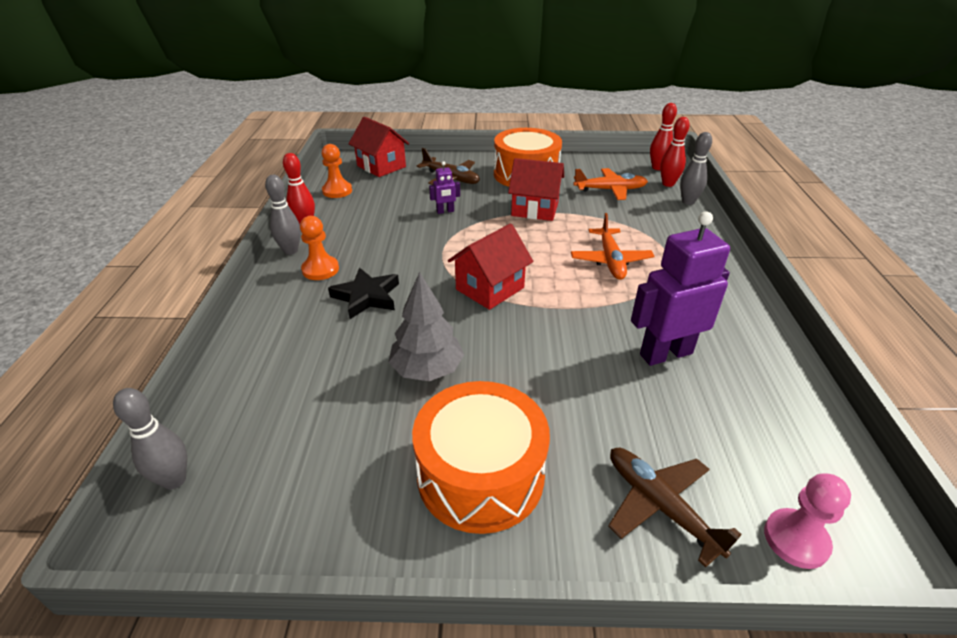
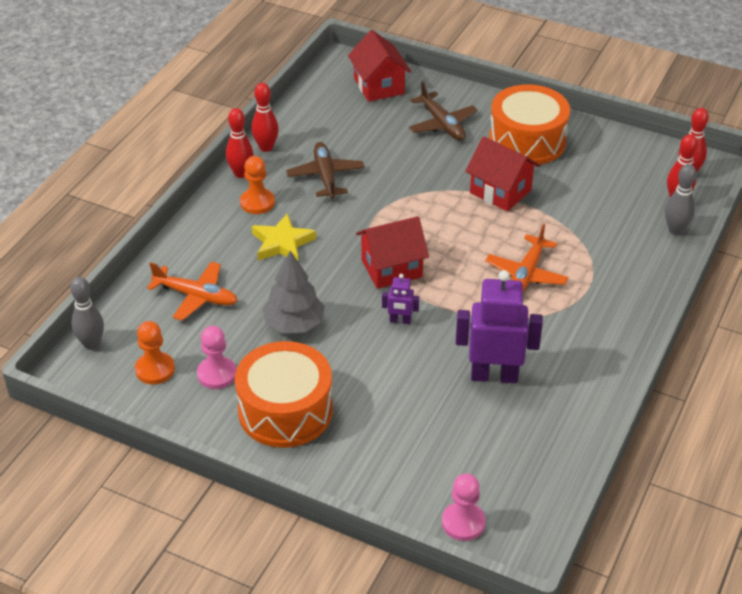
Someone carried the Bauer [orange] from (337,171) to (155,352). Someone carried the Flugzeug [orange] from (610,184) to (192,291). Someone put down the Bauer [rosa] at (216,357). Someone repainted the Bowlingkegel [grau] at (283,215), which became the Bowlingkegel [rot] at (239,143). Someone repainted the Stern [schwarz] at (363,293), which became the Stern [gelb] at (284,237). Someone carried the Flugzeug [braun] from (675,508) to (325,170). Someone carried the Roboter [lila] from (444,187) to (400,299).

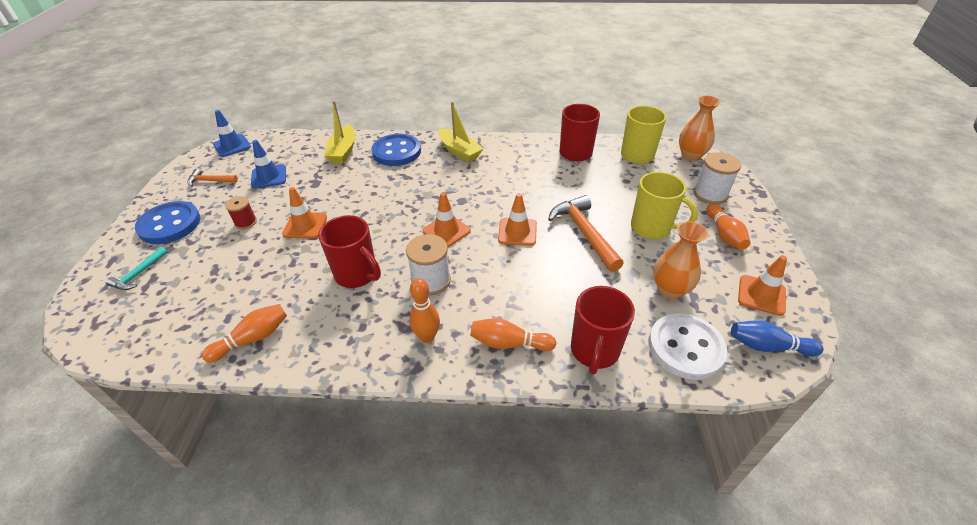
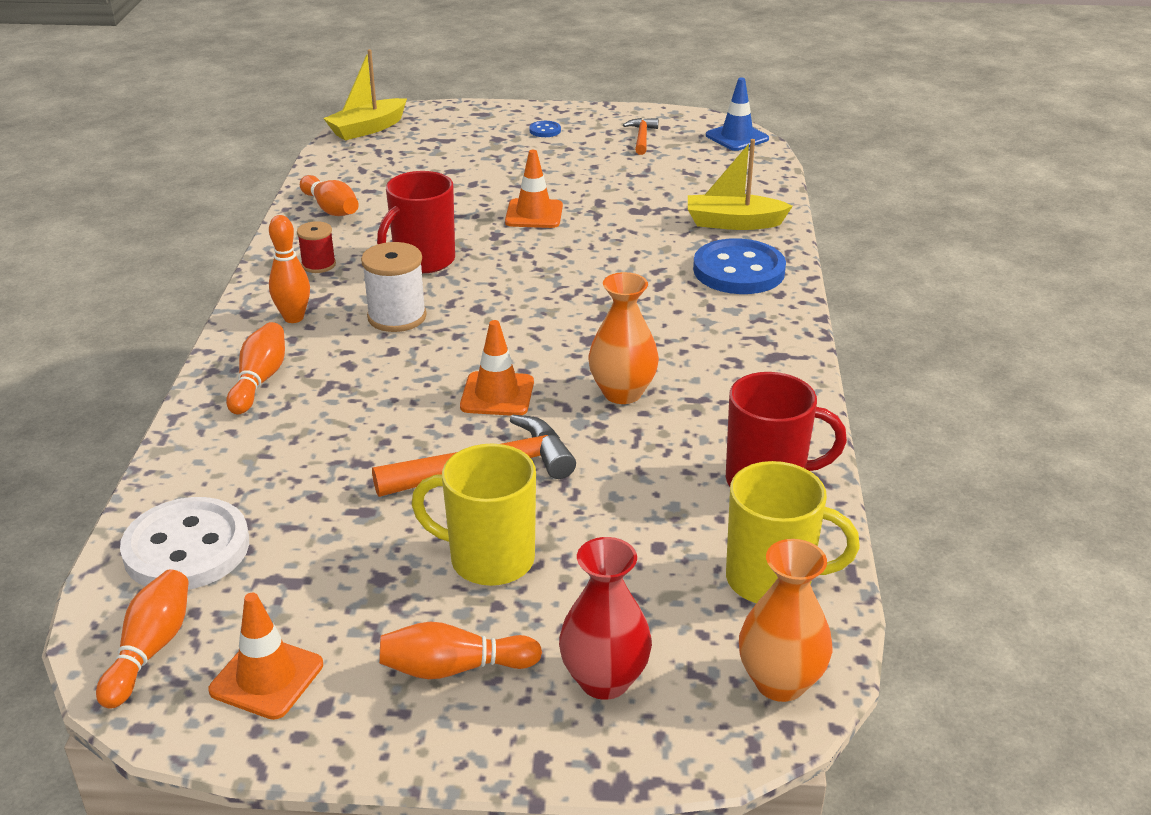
Someone repainted the Bowlingkegel [blau] at (777,338), which became the Bowlingkegel [orange] at (142,639). Someone carried the Garnrolle [rot] from (241,212) to (316,247). Someone carried the Boot [gelb] from (460,131) to (365,94). Someone rotated the Tasse [gelb] at (664,205) by 75 degrees clockwise. Someone scaled the Knopf [blau] at (167,222) by 0.42. Someone swapped the Garnrolle [weiß] at (717,178) for the Vase [rot] at (605,618). Someone carried the Vase [orange] from (680,260) to (623,338). Someone took away the Hammer [türkis] at (137,268). Someone took away the Leitkegel [blau] at (268,164). Someone took away the Leitkegel [orange] at (447,219). Someone took away the Tasse [rot] at (603,330).

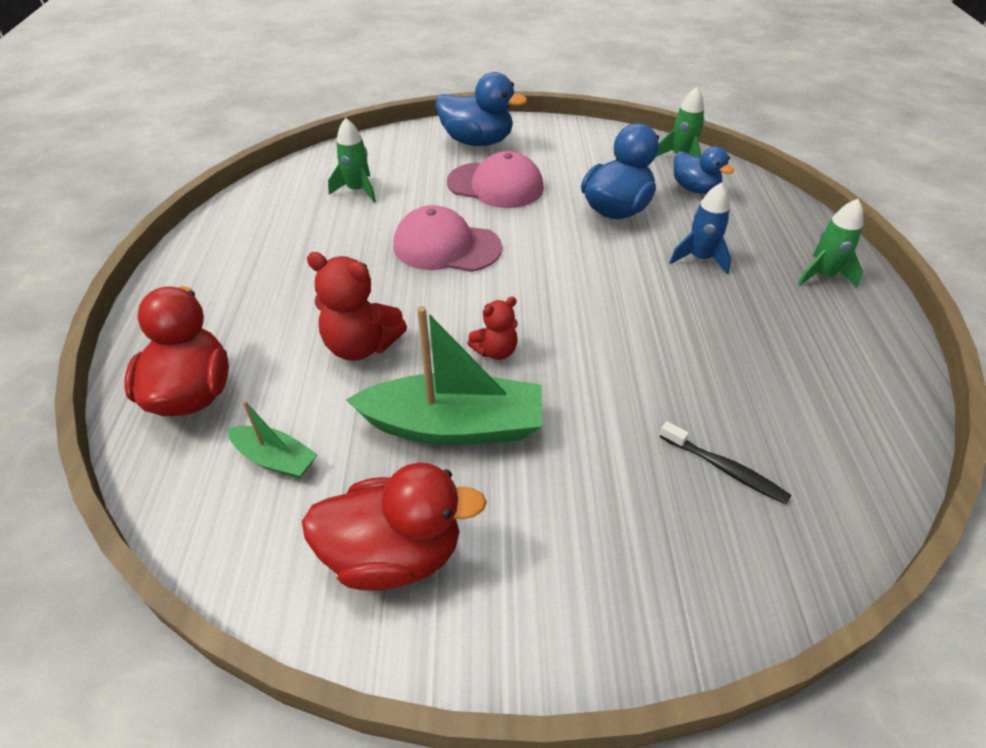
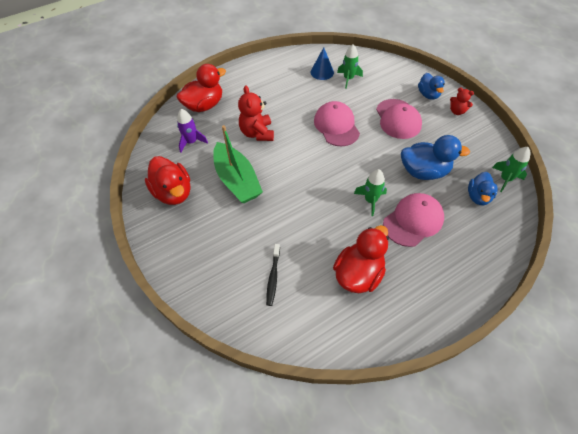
Someone swapped the Boot [grün] at (272,439) for the Rakete [lila] at (192,131). Someone put down the Kegel [blau] at (322,63). Someone put down the Ente [rot] at (361,259). Someone carried the Rakete [grün] from (830,243) to (370,192). Someone swapped the Rakete [blau] at (700,228) for the Kappe [rosa] at (413,220). Someone scaled the Ente [blau] at (481,109) by 0.64. Someone carried the Teddybär [rot] from (492,328) to (462,101).

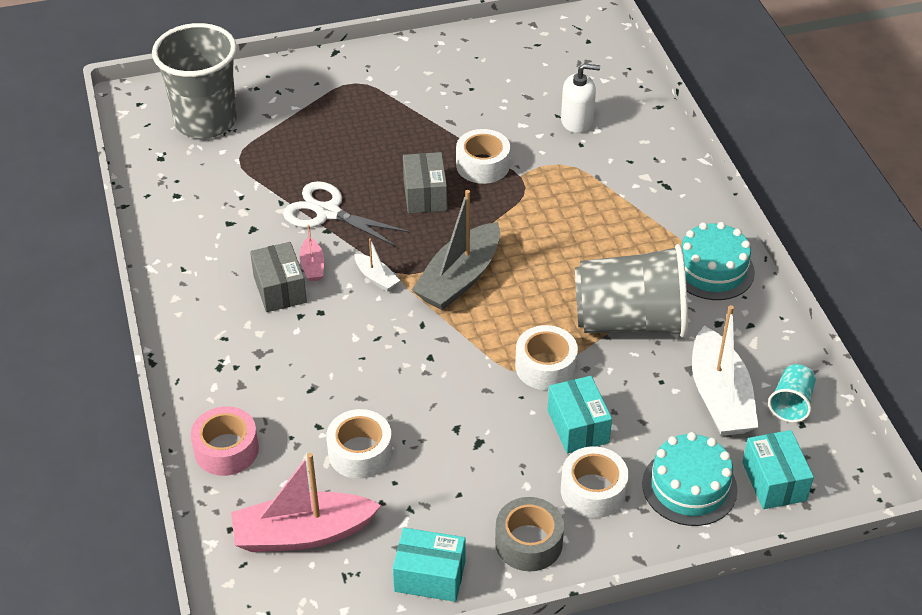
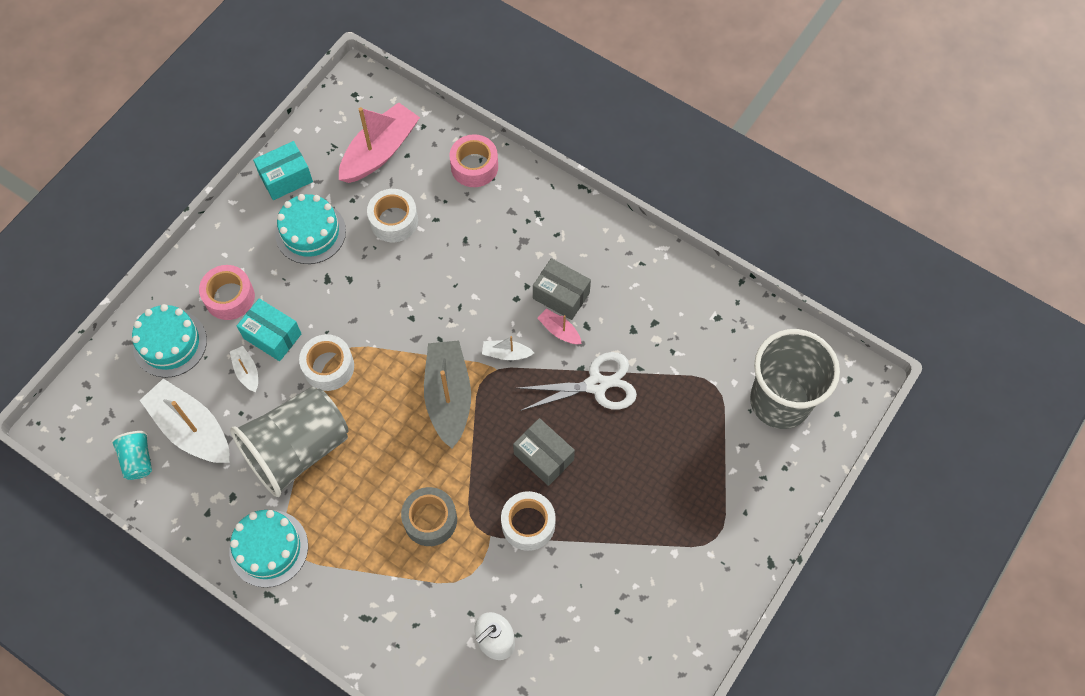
Someone repainted the Klebeband [weiß] at (595,482), which became the Klebeband [rosa] at (227,292). Someone put down the Boot [weiß] at (244,369). Someone put down the Kuchen [türkis] at (310,229). Someone carried the Klebeband [grau] from (529,534) to (429,516). Someone took away the Schachtel [türkis] at (778,469).

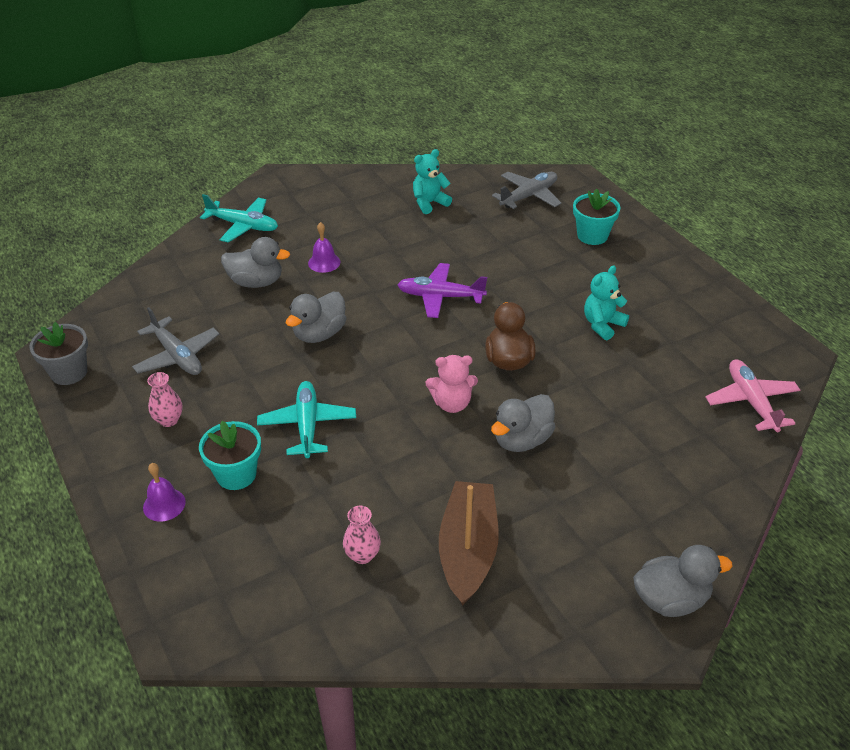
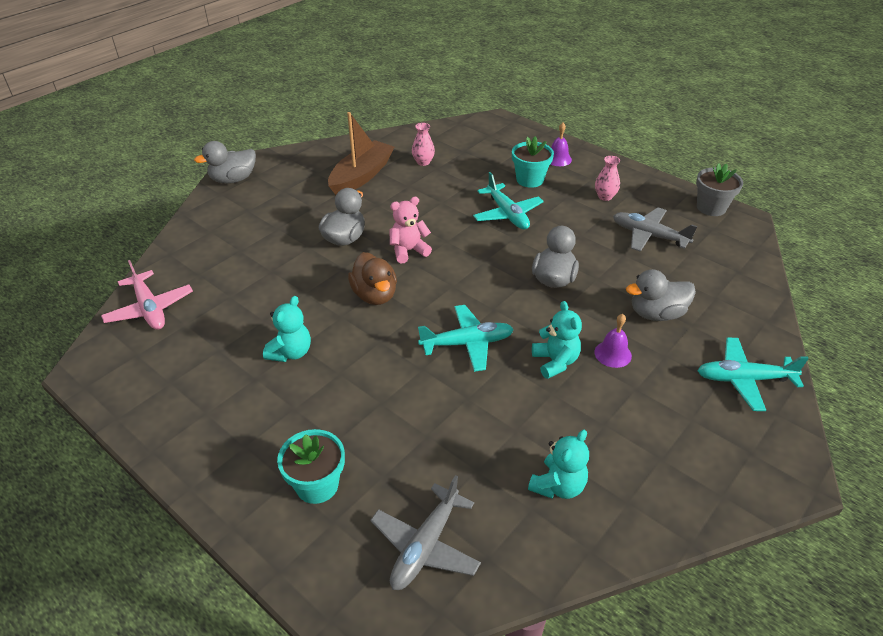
Someone rotated the Boot [braun] at (469,543) by 135 degrees counterclockwise. Someone repainted the Flugzeug [lila] at (442,290), which became the Flugzeug [türkis] at (466,338). Someone put down the Teddybär [türkis] at (557,340).

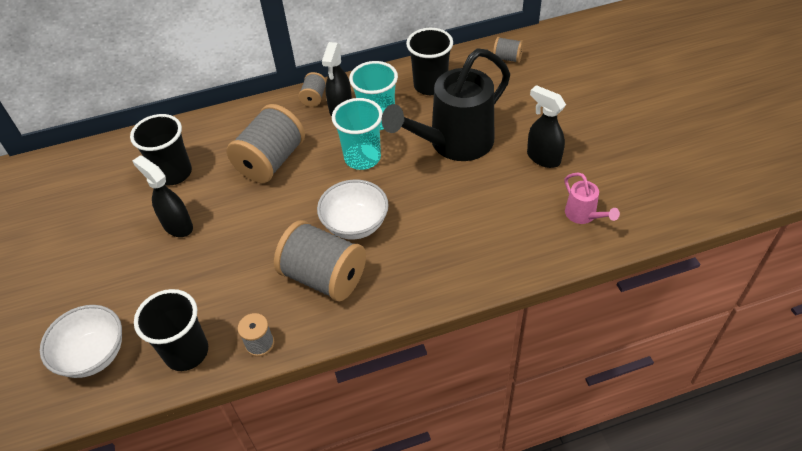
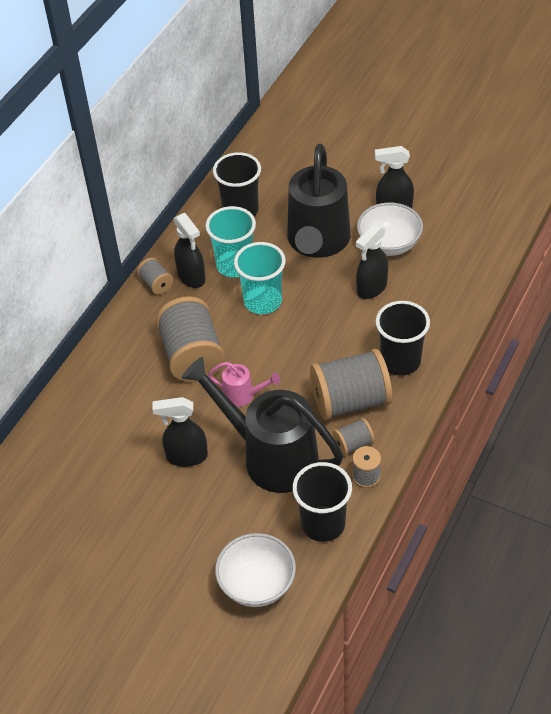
Someone put down the Gießkanne [schwarz] at (262,425). Someone carried the Gießkanne [rosa] from (592,198) to (244,384). Someone carried the Garnrolle [grau] from (508,50) to (354,437). Someone put down the Sprühflasche [schwarz] at (372,261). Someone carried the Schüssel [weiß] from (353,209) to (390,229). Someone carried the Becher [schwarz] from (161,149) to (403,338).

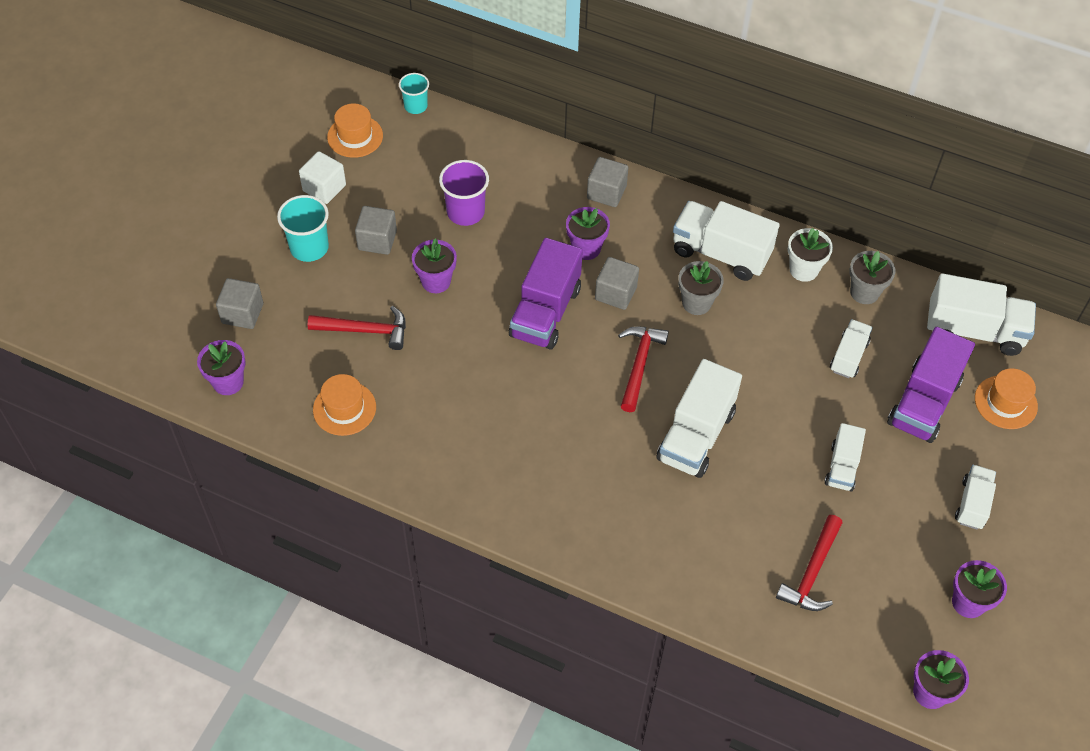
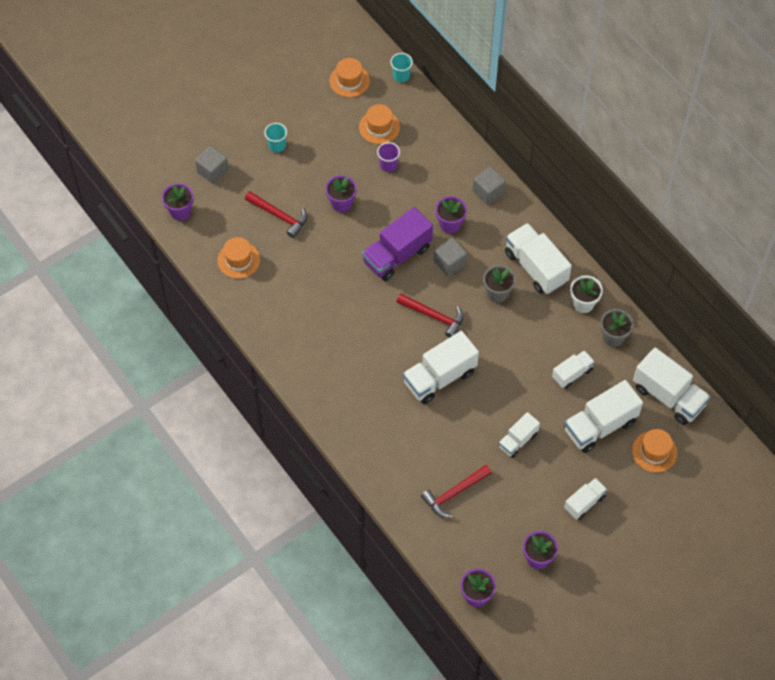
Someone scaled the Becher [türkis] at (303,228) by 0.65. Someone put down the Hut [orange] at (379,124). Someone scaled the Becher [lila] at (464,193) by 0.65. Someone rotated the Hammer [rot] at (643,369) by 75 degrees clockwise. Someone repainted the Lastwagen [lila] at (931,385), which became the Lastwagen [weiß] at (603,416). Someone took away the Kubus [weiß] at (322,177). Someone took away the Kubus [grau] at (376,230).

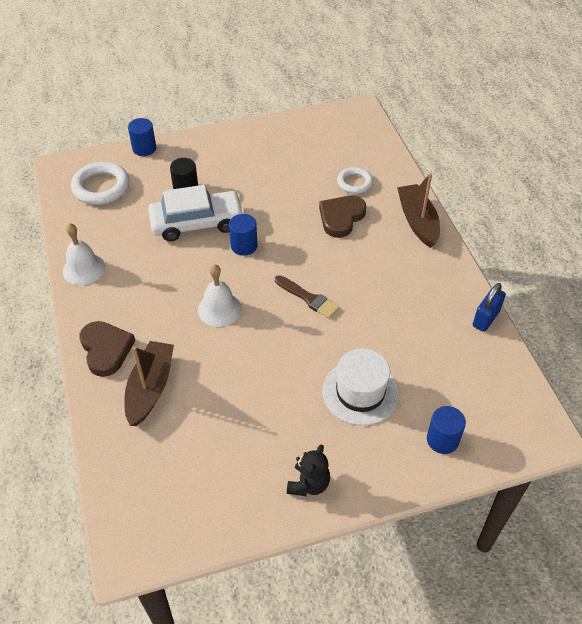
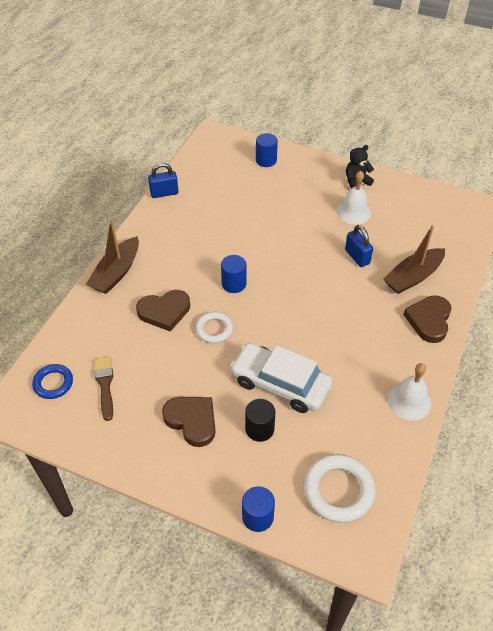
Someone put down the Ring [blau] at (52,381). Someone carried the Pinsel [braun] from (307,297) to (103,388). Someone put down the Herz [braun] at (189,422). Someone carried the Ring [weiß] from (355,180) to (214,327). Someone carried the Vollzylinder [blau] from (243,235) to (233,274). Someone carried the Glocke [weiß] from (220,295) to (353,197). Someone put down the Vorhängeschloss [blau] at (359,246). Someone took away the Hut [weiß] at (360,387).

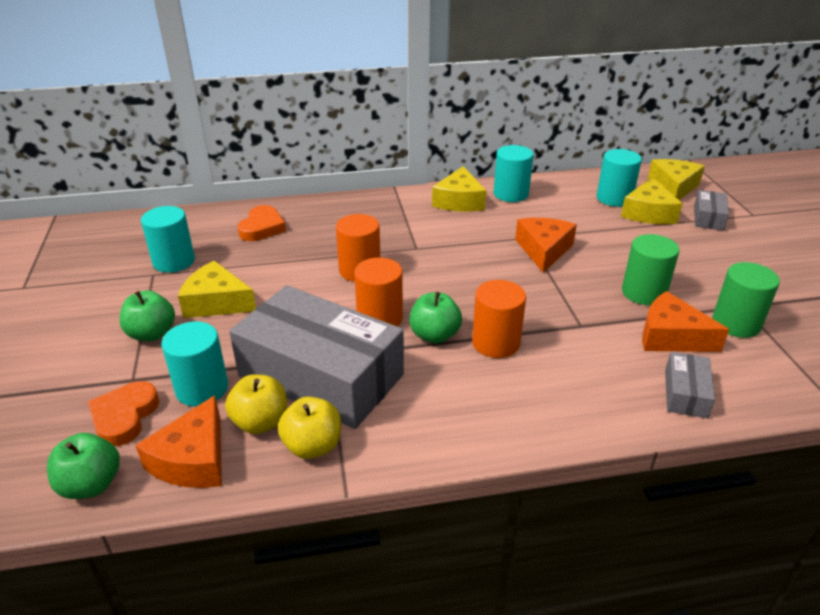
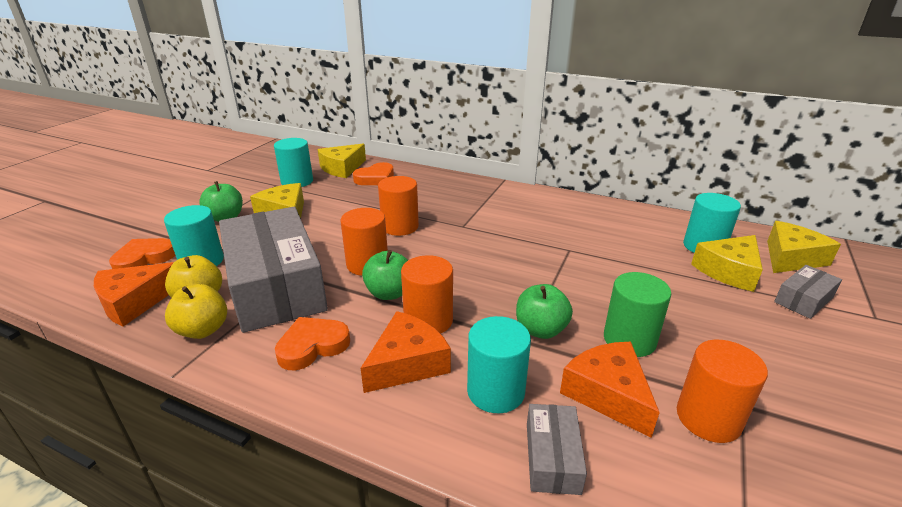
Someone put down the Herz [orange] at (312,343). Someone carried the Käse [gelb] from (459,189) to (341,161). Someone carried the Käse [orange] from (546,245) to (406,352). Someone carried the Vollzylinder [türkis] from (513,173) to (499,364). Someone carried the Apfel [grün] from (83,466) to (544,311). Someone rotated the Schachtel [grau] at (690,385) by 45 degrees counterclockwise. Someone repainted the Vollzylinder [grün] at (746,300), which became the Vollzylinder [orange] at (722,391).

